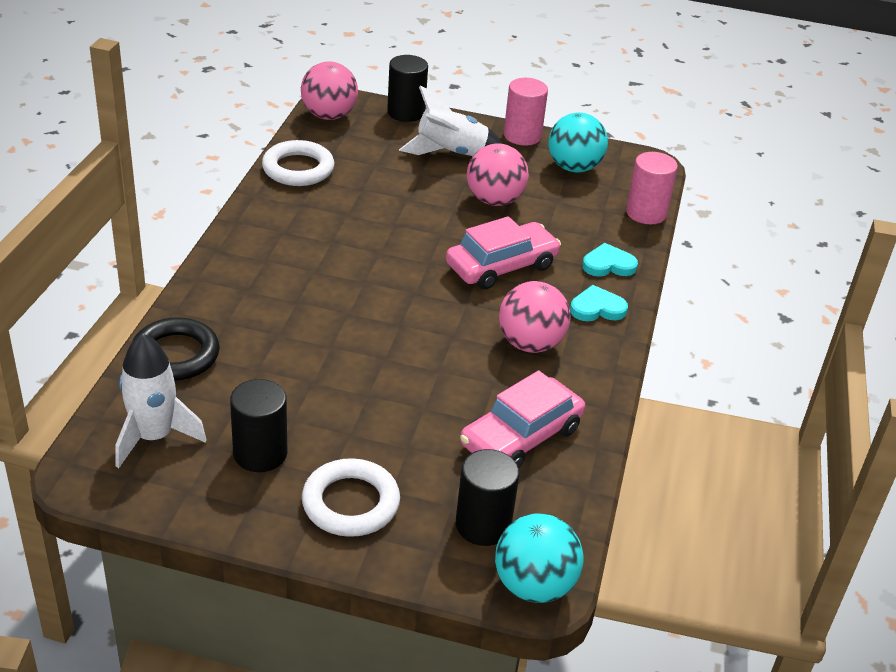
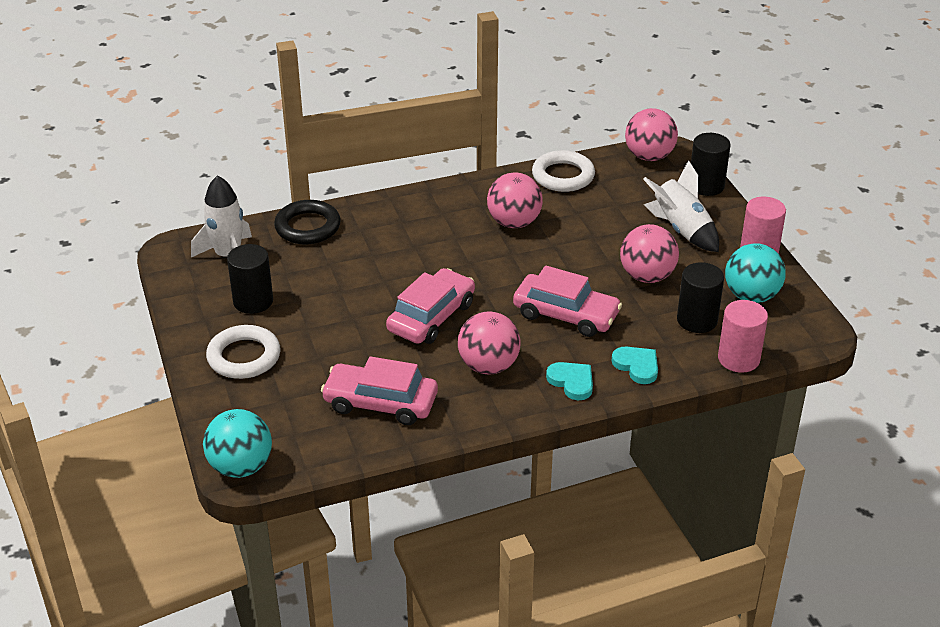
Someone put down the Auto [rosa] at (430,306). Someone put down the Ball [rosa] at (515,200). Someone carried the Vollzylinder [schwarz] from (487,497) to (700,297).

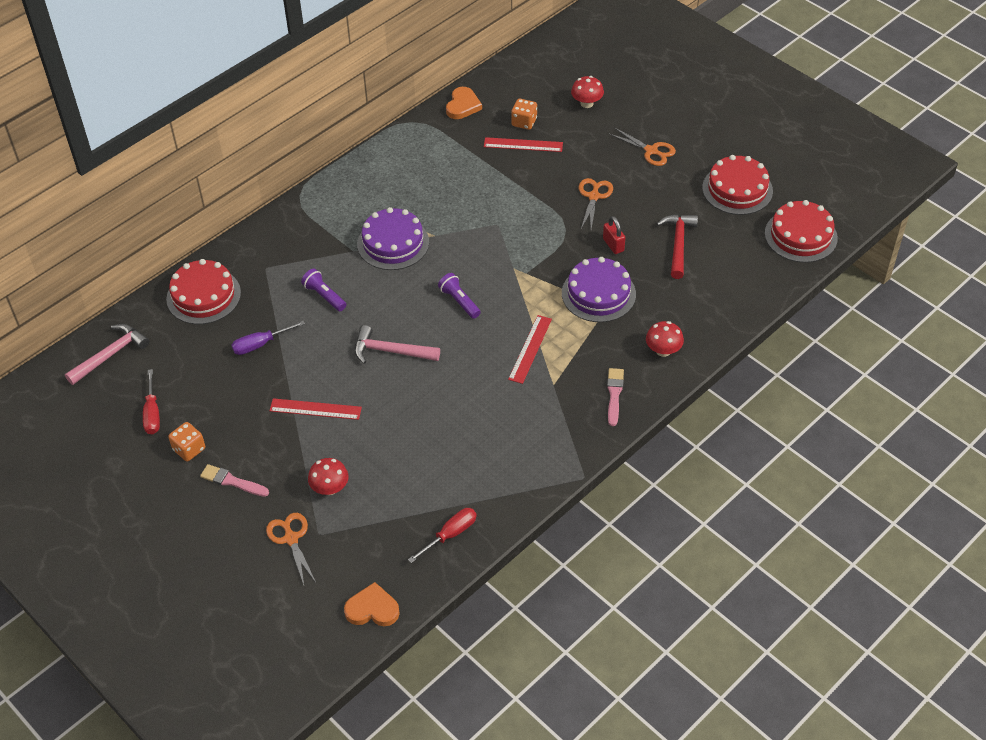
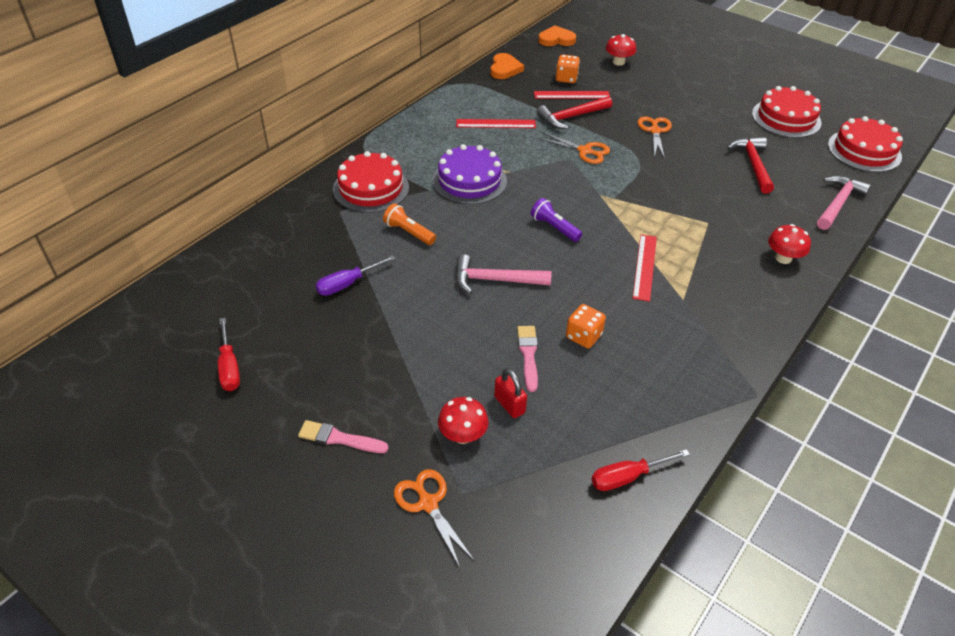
Someone carried the Kuchen [rot] from (203,291) to (371,182). Someone repainted the Taschenlampe [lila] at (323,290), which became the Taschenlampe [orange] at (409,224). Someone carried the Lineal [rot] from (315,409) to (496,123). Someone carried the Vorhängeschloss [rot] from (614,235) to (510,393). Someone carried the Pinsel [rosa] from (615,397) to (527,359). Someone put down the Hammer [rot] at (574,112). Someone carried the Herz [orange] from (372,604) to (557,36). Someone carried the Schere [orange] from (642,147) to (574,148). Someone carried the Spielwürfel [orange] from (186,441) to (586,326). Someone rotated the Schraubenzieher [rot] at (442,535) by 150 degrees counterclockwise. Someone carried the Hammer [rosa] from (107,354) to (844,203). Someone took away the Kuchen [lila] at (599,289).

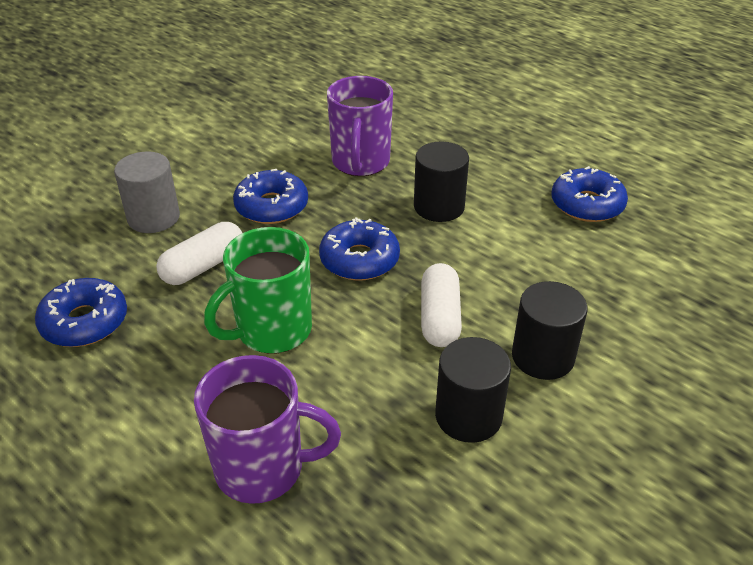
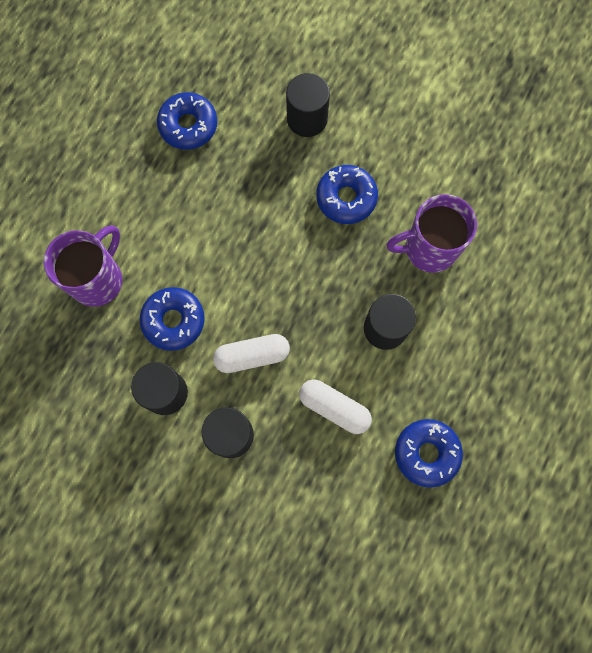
Someone rotated the Tasse [lila] at (267,429) by 135 degrees counterclockwise. Someone carried the Donut [blau] from (359,249) to (172,319). Someone repainted the Vollzylinder [grau] at (147,192), which became the Vollzylinder [schwarz] at (308,105). Someone carried the Kapsel [weiß] from (199,253) to (335,406). Someone took away the Tasse [grün] at (258,290).

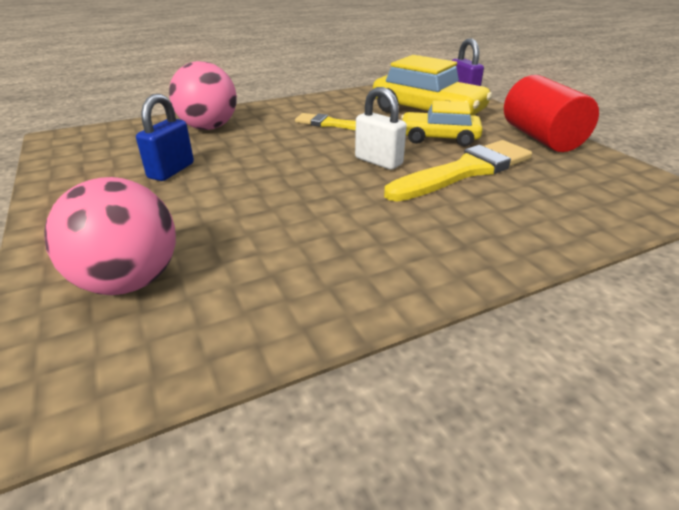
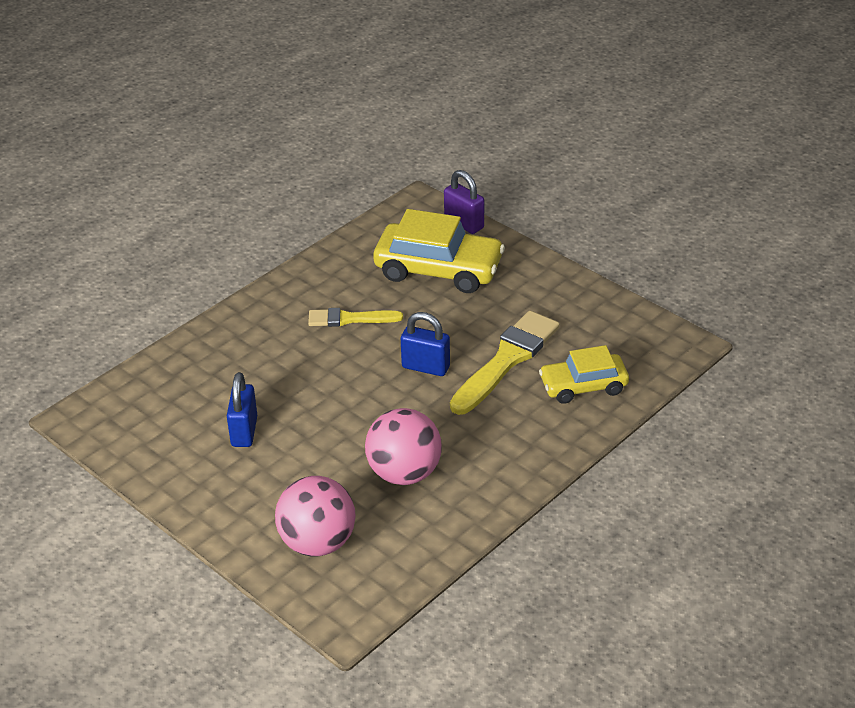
Someone carried the Ball [rosa] from (203,95) to (403,446). Someone repainted the Vorhängeschloss [weiß] at (381,128), which became the Vorhängeschloss [blau] at (425,344). Someone carried the Auto [gelb] from (442,123) to (584,374). Someone took away the Vollzylinder [rot] at (551,113).

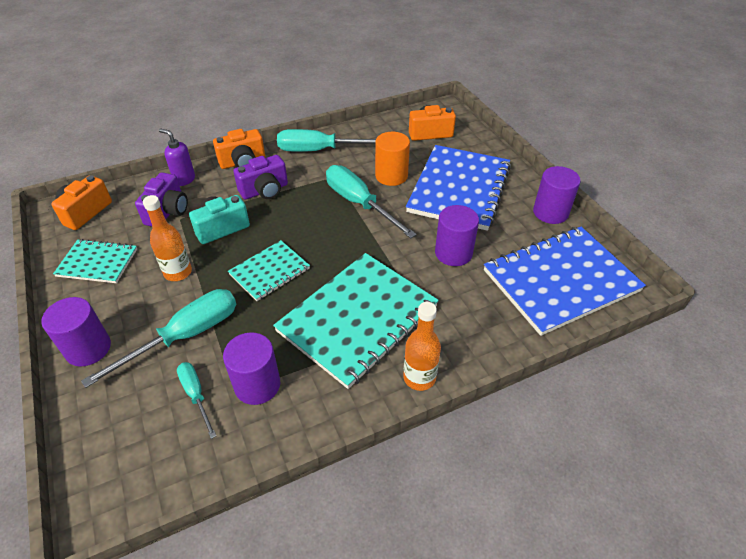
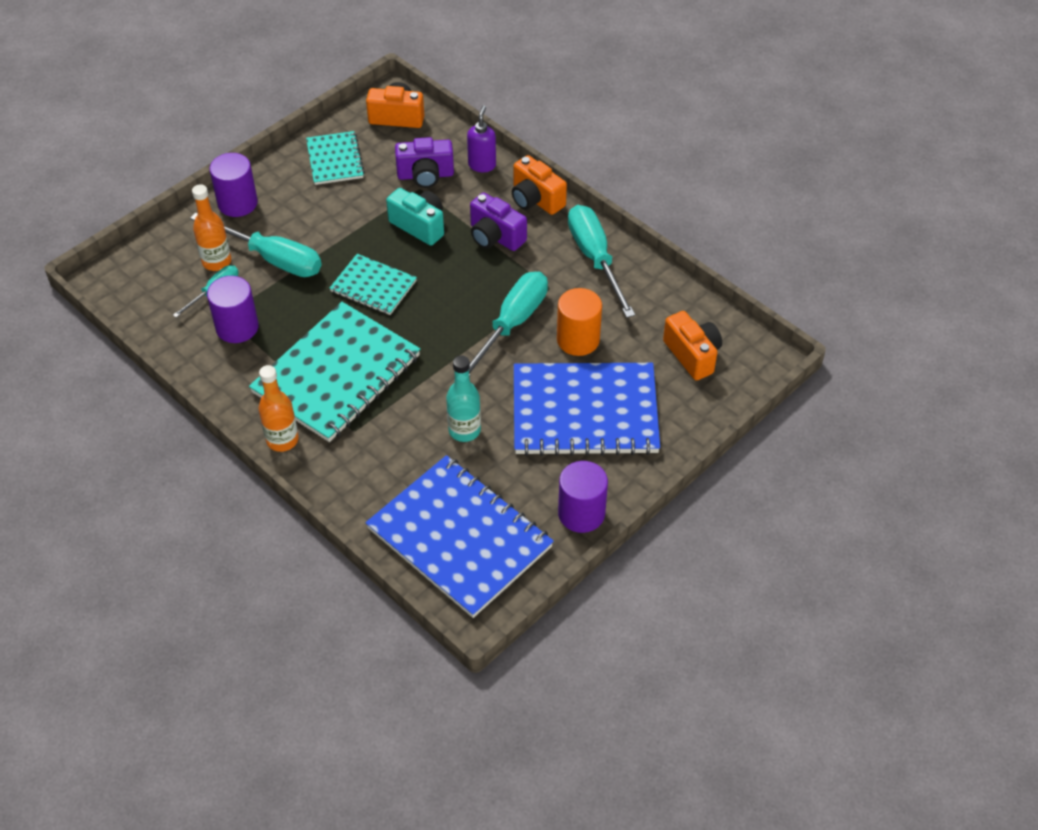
Someone carried the Flasche [orange] from (167,238) to (211,227). Someone rotated the Notizbuch [türkis] at (356,321) by 75 degrees counterclockwise. Someone swapped the Vollzylinder [lila] at (457,235) for the Flasche [türkis] at (463,398).

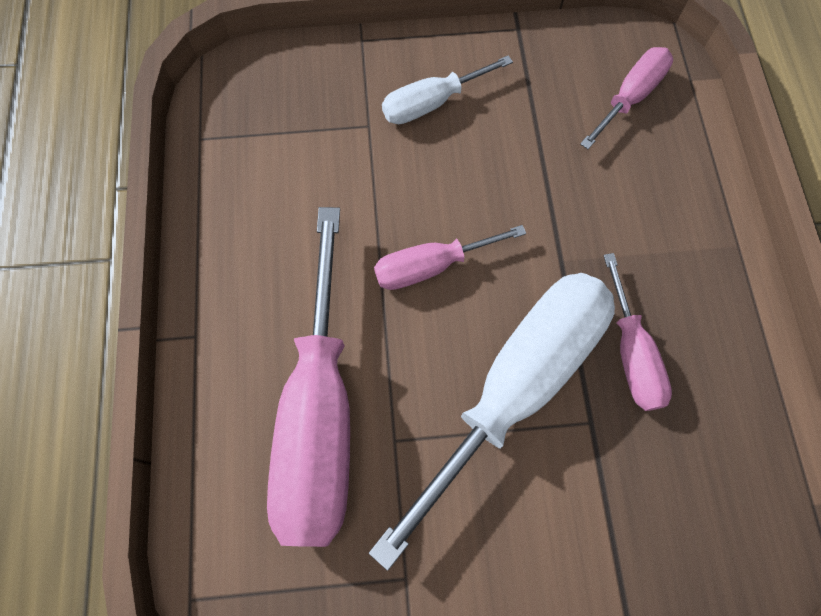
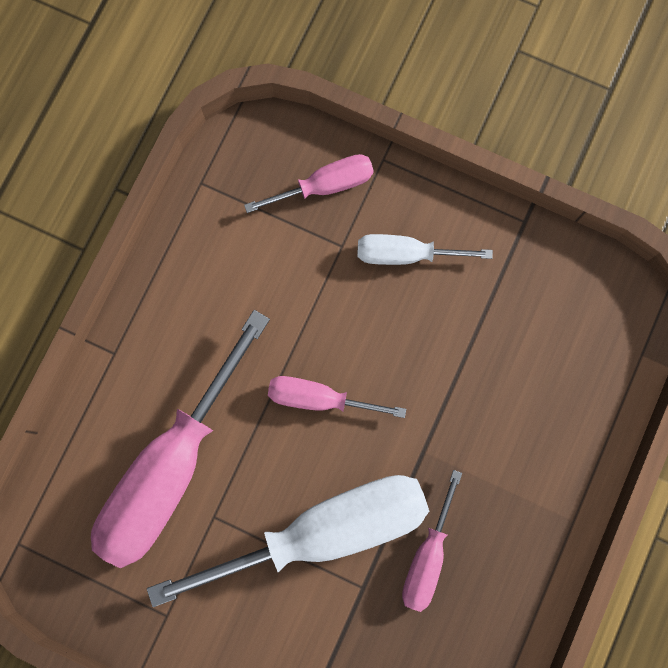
Someone carried the Schraubenzieher [rosa] from (626,98) to (309,183).

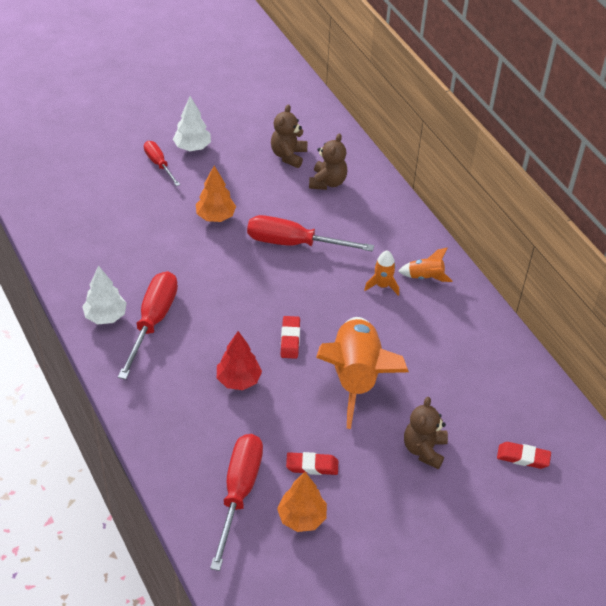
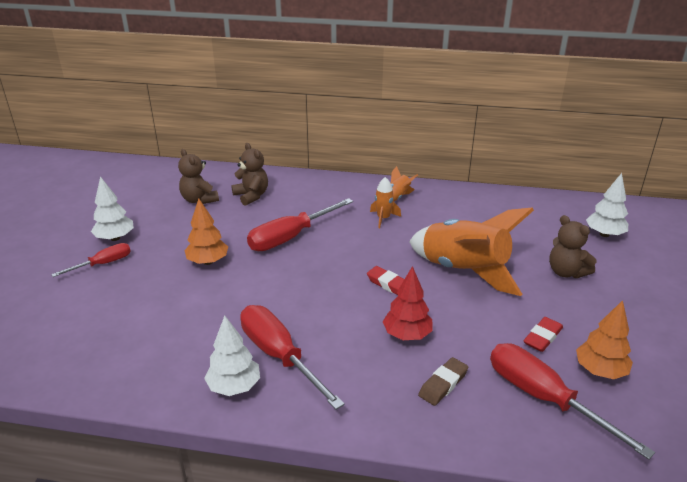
Someone rotated the Schraubenzieher [rot] at (162,163) by 135 degrees clockwise. Someone put down the Radiergummi [braun] at (443,381). Someone swapped the Radiergummi [rot] at (524,455) for the Baum [weiß] at (607,205).

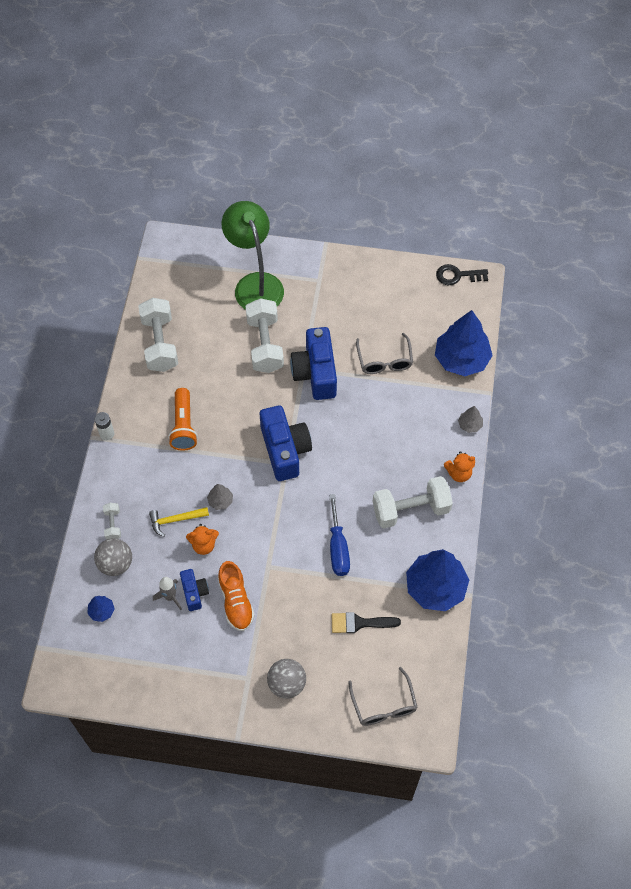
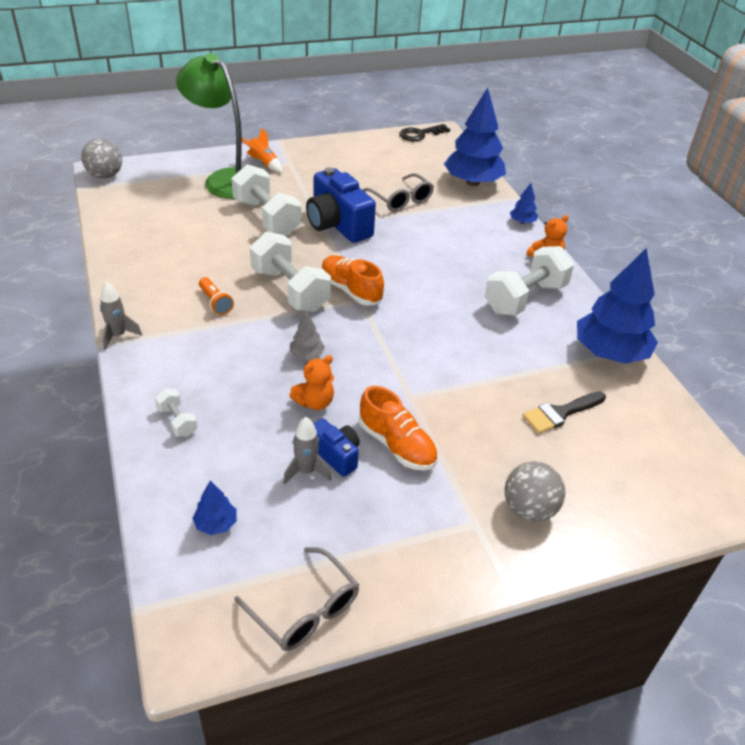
Someone carried the Ball [grau] from (113,557) to (101,158). Someone swapped the Batterie [weiß] at (104,426) for the Rakete [grau] at (121,316). Someone scaled the Taschenlampe [orange] at (183,419) by 0.62. Someone carried the Brille [grau] from (383,696) to (296,599). Someone put down the Rakete [orange] at (262,150). Someone carried the Hantel [weiß] from (158,335) to (290,271). Someone swapped the Kamera [blau] at (286,443) for the Schuh [orange] at (352,280). Someone repainted the Baum [grau] at (470,419), which became the Baum [blau] at (524,203). Someone took away the Hammer [gelb] at (179,522). Someone took away the Schraubenzieher [blau] at (339,535).

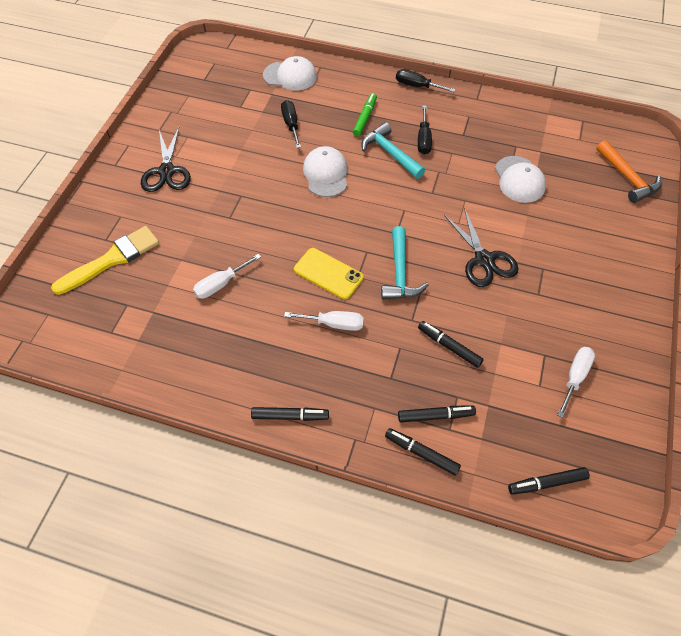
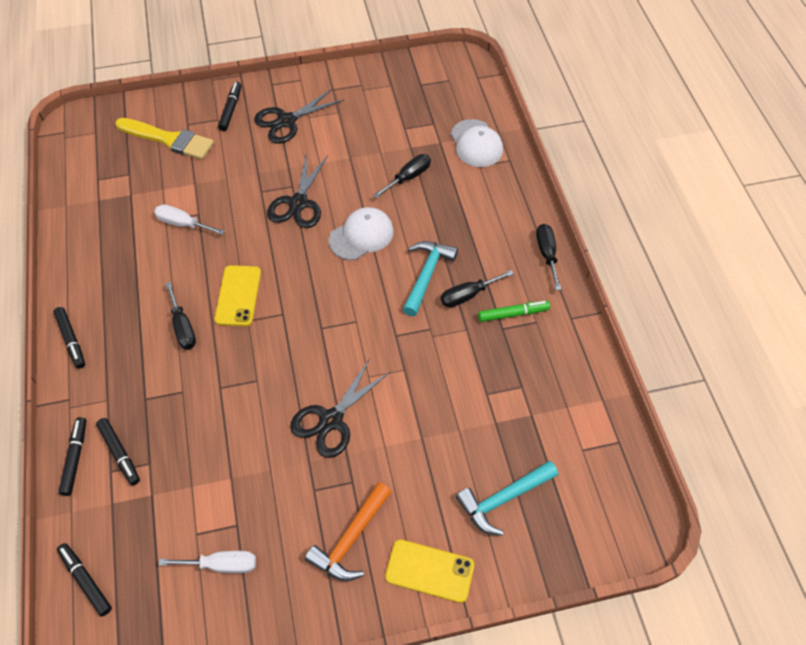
Someone repainted the Schraubenzieher [weiß] at (324,321), which became the Schraubenzieher [schwarz] at (180,316). Someone carried the Filzstift [schwarz] from (451,344) to (230,106). Someone put down the Schere [schwarz] at (297,190). Someone carried the Hammer [orange] from (629,171) to (348,532). Someone put down the Handy [gelb] at (429,571). Someone carried the Hammer [türkis] from (404,262) to (507,498). Someone carried the Filzstift [grün] from (365,114) to (514,311). Someone took away the Kappe [weiß] at (520,179).

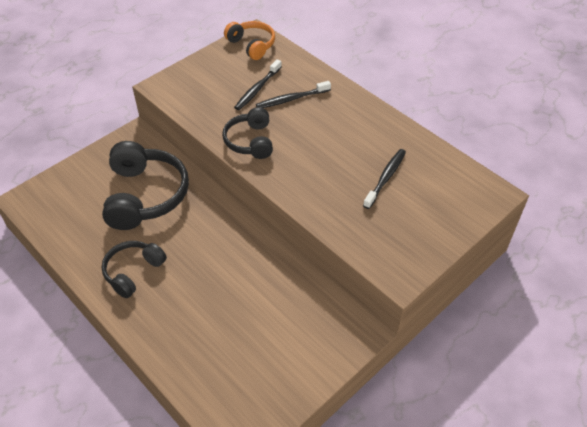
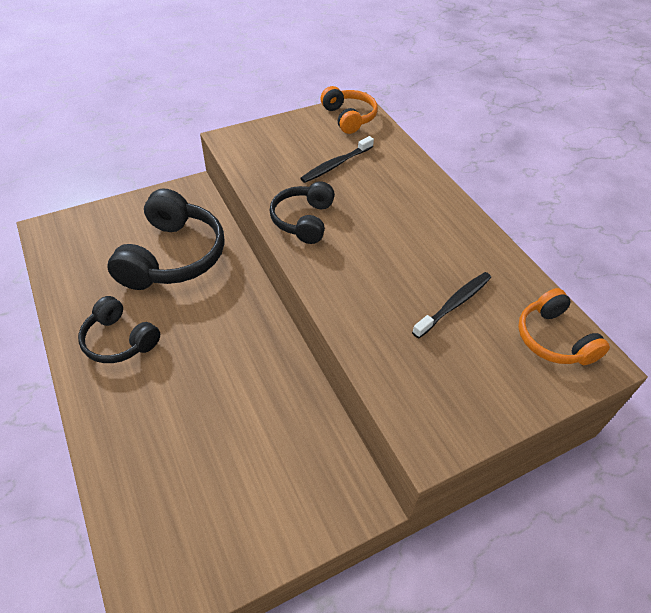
Someone rotated the Kopfhörer [schwarz] at (134,269) by 105 degrees counterclockwise. Someone put down the Kopfhörer [orange] at (564,326). Someone took away the Zahnbürste [schwarz] at (293,94).

